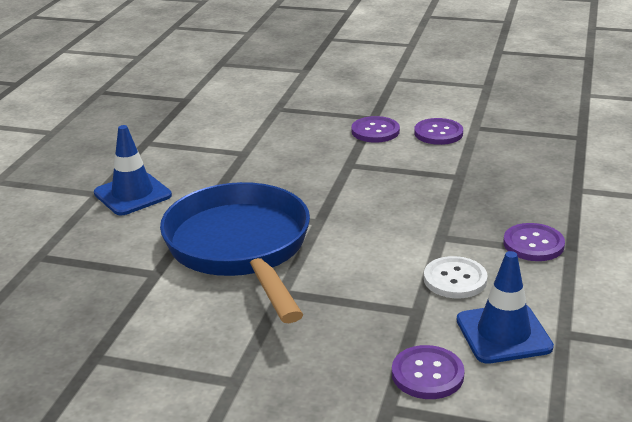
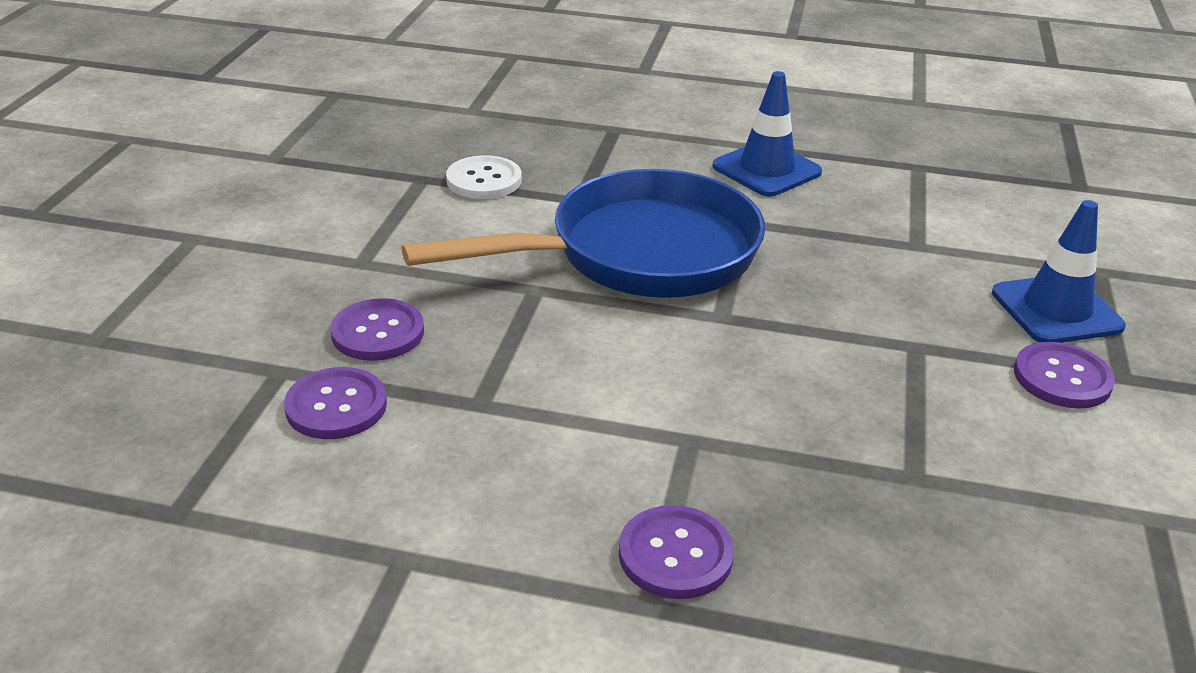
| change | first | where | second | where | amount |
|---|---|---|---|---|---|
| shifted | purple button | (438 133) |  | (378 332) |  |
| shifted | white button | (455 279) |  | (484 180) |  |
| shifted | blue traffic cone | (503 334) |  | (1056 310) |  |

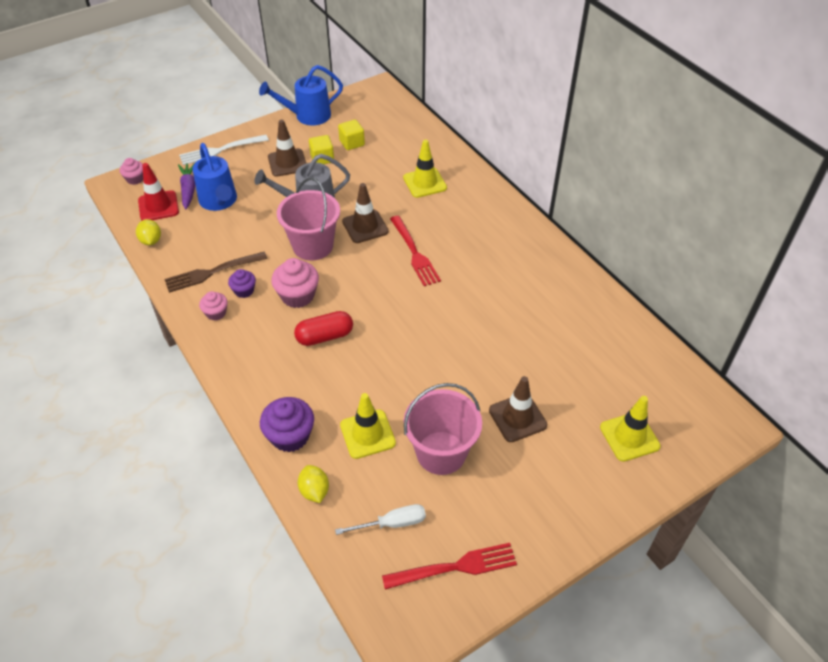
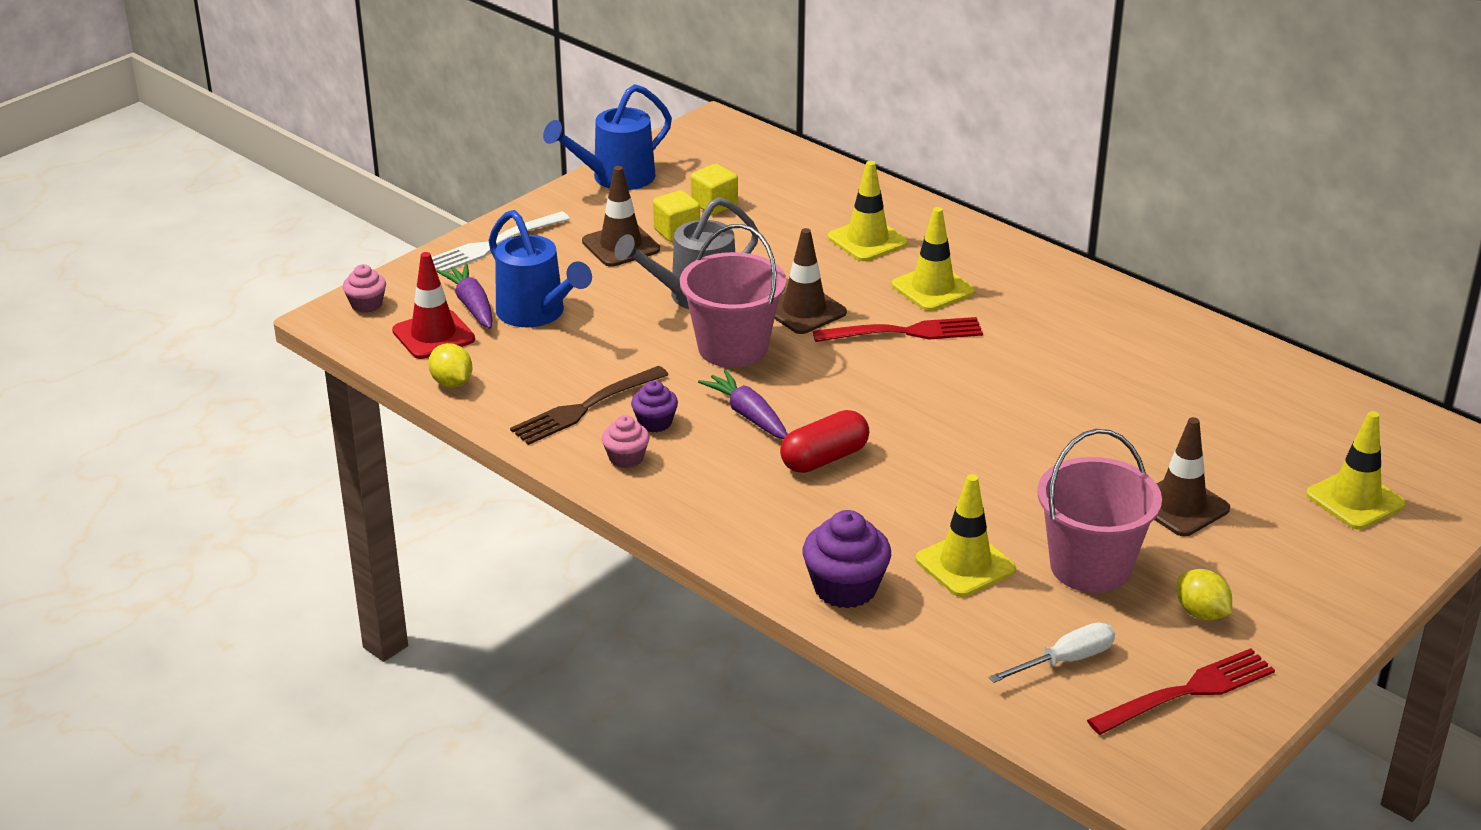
| change | first | where | second | where | amount |
|---|---|---|---|---|---|
| swapped | pink cupcake | (297 295) | purple carrot | (748 415) |  |
| shifted | yellow lemon | (314 491) |  | (1201 613) |  |
| rotated | red fork | (414 253) |  | (904 332) | 60 degrees counterclockwise |
| new |  |  | yellow traffic cone | (932 288) |  |

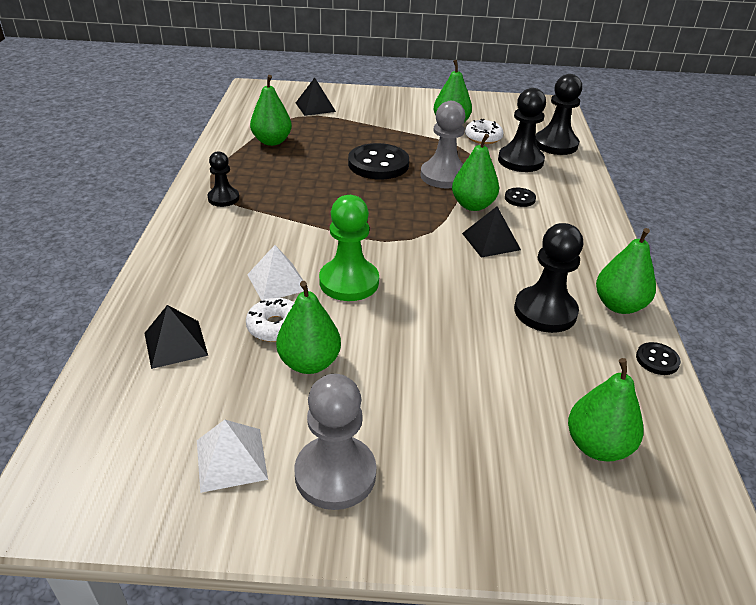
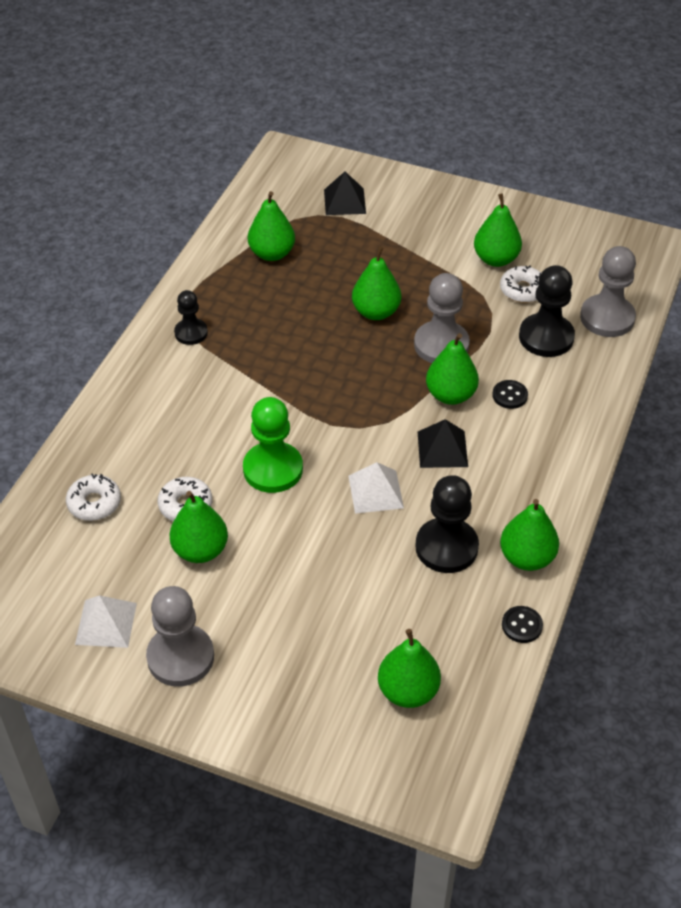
| change | first | where | second | where | amount |
|---|---|---|---|---|---|
| swapped | black pyramid | (175 344) | white donut | (94 503) |  |
| shifted | white pyramid | (277 282) |  | (375 491) |  |
| swapped | black button | (378 164) | green pear | (376 312) |  |
| repainted | black pawn | (555 144) | grey pawn | (607 318) |  |

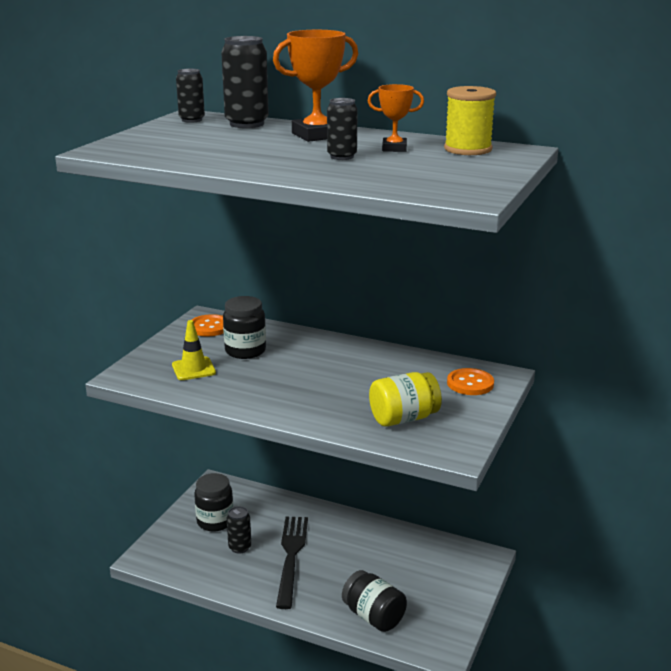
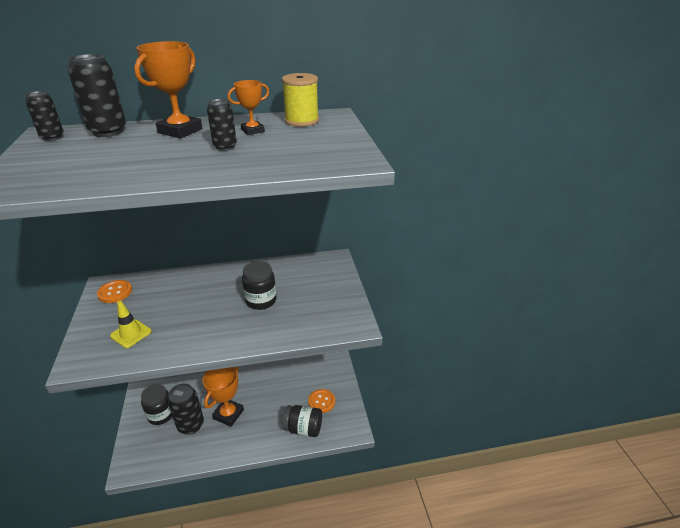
| change | first | where | second | where | amount |
|---|---|---|---|---|---|
| shifted | black jar | (245 351) |  | (261 301) |  |
| scaled | black can | (239 547) |  | (191 425) | x1.67 |
| swapped | black fork | (291 556) | orange trophy | (228 414) |  |
| gone | yellow jar | (403 418) |  |  |  |
| shifted | orange button | (470 383) |  | (321 401) |  |

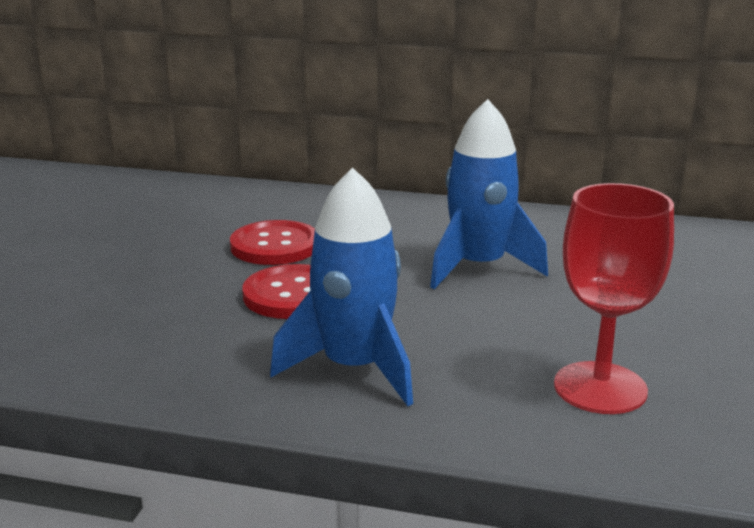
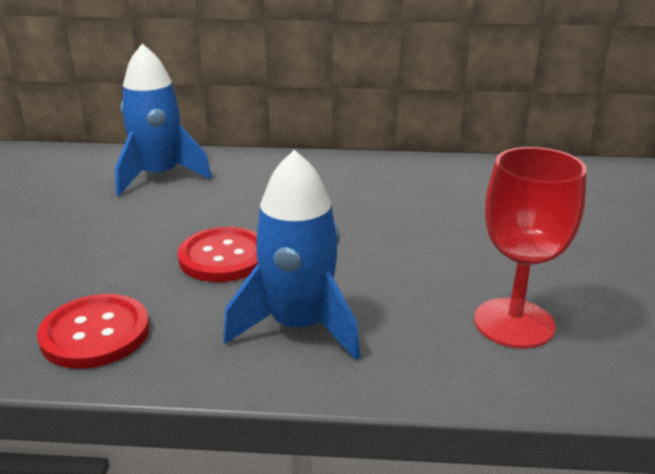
| change | first | where | second | where | amount |
|---|---|---|---|---|---|
| shifted | red button | (275 246) |  | (95 333) |  |
| shifted | blue rocket | (479 267) |  | (160 176) |  |

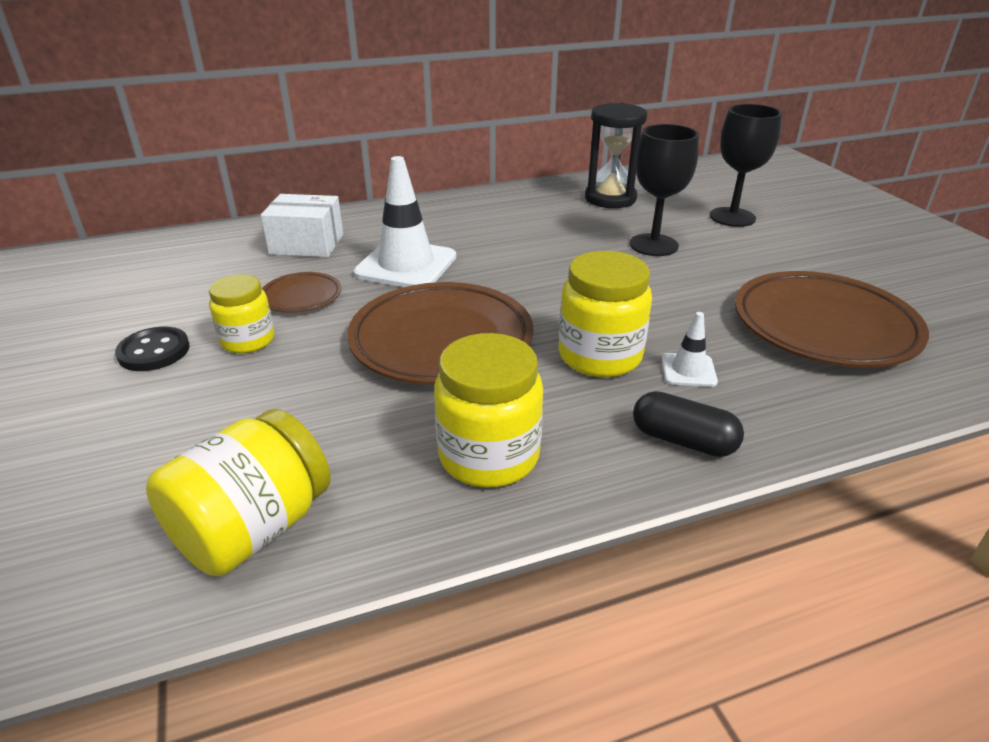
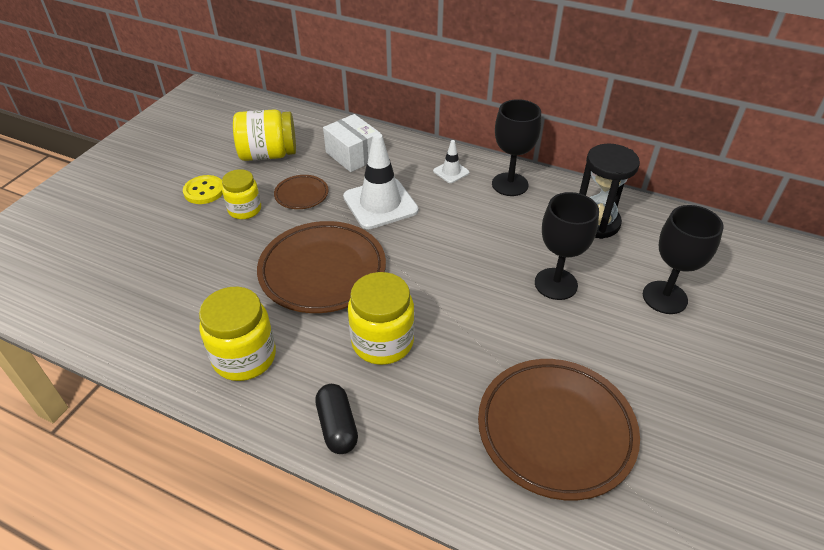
| change | first | where | second | where | amount |
|---|---|---|---|---|---|
| repainted | black button | (154 351) | yellow button | (204 191) |  |
| shifted | yellow jar | (253 529) |  | (268 154) |  |
| shifted | white traffic cone | (688 370) |  | (451 172) |  |
| new |  |  | black goblet | (510 184) |  |

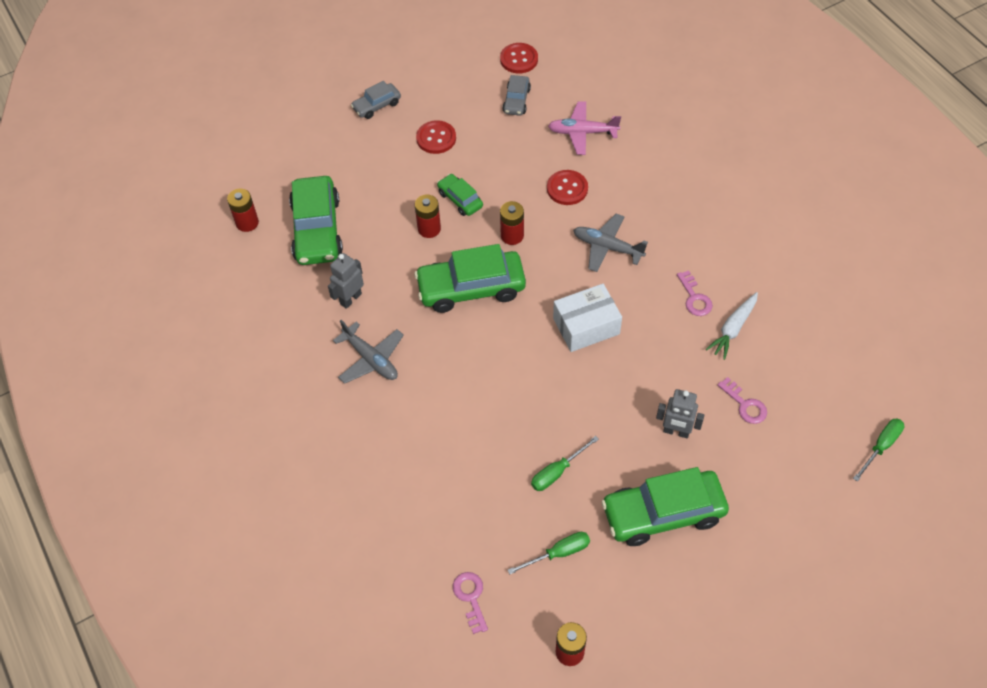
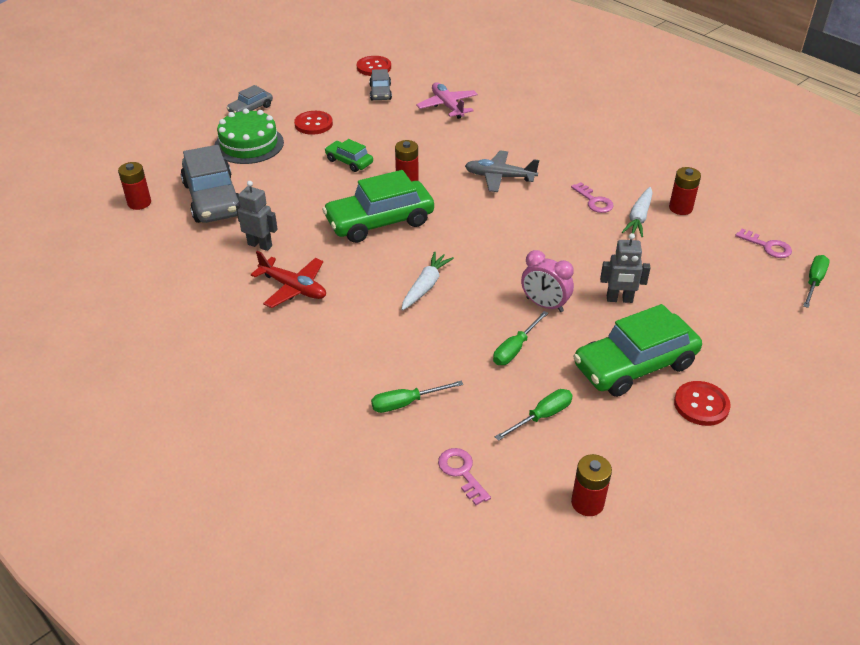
| change | first | where | second | where | amount |
|---|---|---|---|---|---|
| repainted | green car | (317 229) | grey car | (213 199) |  |
| rotated | grey robot | (350 299) |  | (260 245) | 90 degrees clockwise |
| repainted | grey plane | (371 359) | red plane | (293 288) |  |
| shifted | red battery | (429 229) |  | (680 208) |  |
| shifted | red button | (567 188) |  | (701 405) |  |
| rotated | pink plane | (582 132) |  | (447 106) | 75 degrees clockwise |
| gone | white box | (586 326) |  |  |  |
| shifted | pink key | (745 405) |  | (768 246) |  |
| new |  |  | green cake | (249 144) |  |
| new |  |  | green screwdriver | (406 403) |  |
| new |  |  | white carrot | (425 286) |  |
| new |  |  | pink clock | (544 305) |  |

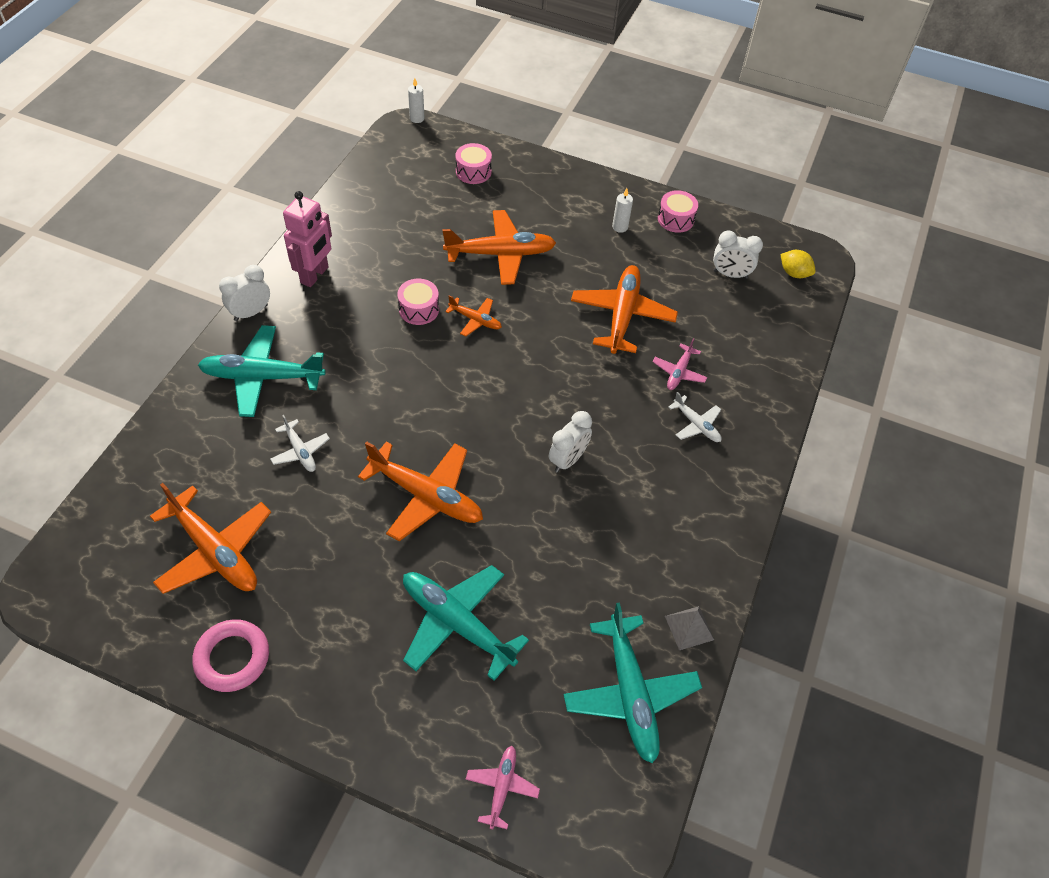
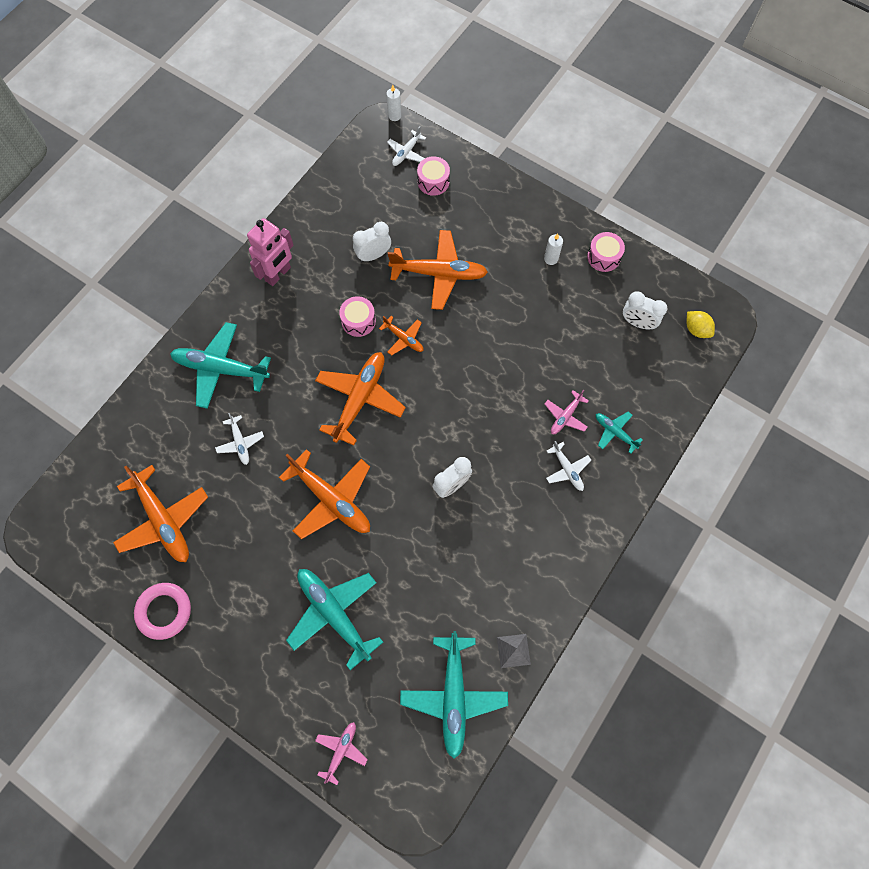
| change | first | where | second | where | amount |
|---|---|---|---|---|---|
| shifted | white clock | (251 313) |  | (373 255) |  |
| shifted | orange plane | (622 315) |  | (360 399) |  |
| new |  |  | white plane | (406 152) |  |
| new |  |  | turquoise plane | (615 432) |  |

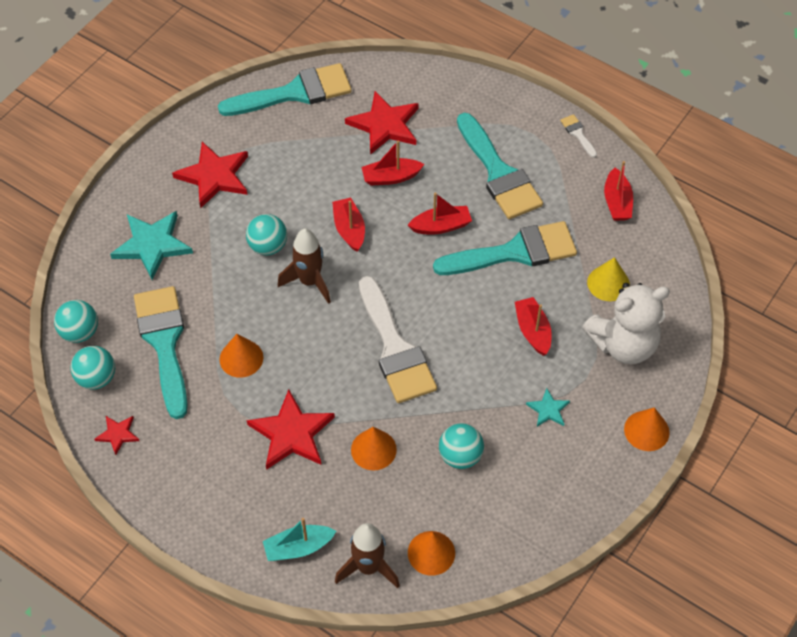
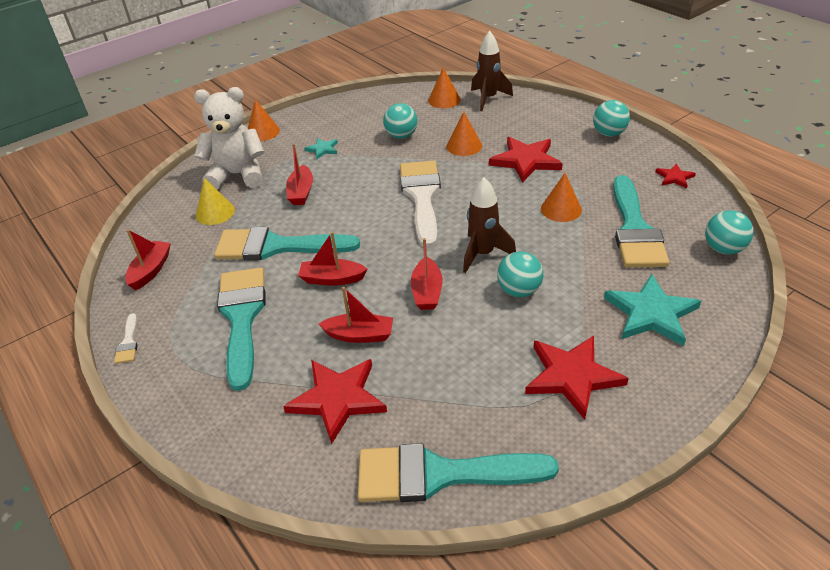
| change | first | where | second | where | amount |
|---|---|---|---|---|---|
| shifted | turquoise ball | (97 378) |  | (609 133) |  |
| gone | turquoise boat | (298 547) |  |  |  |

